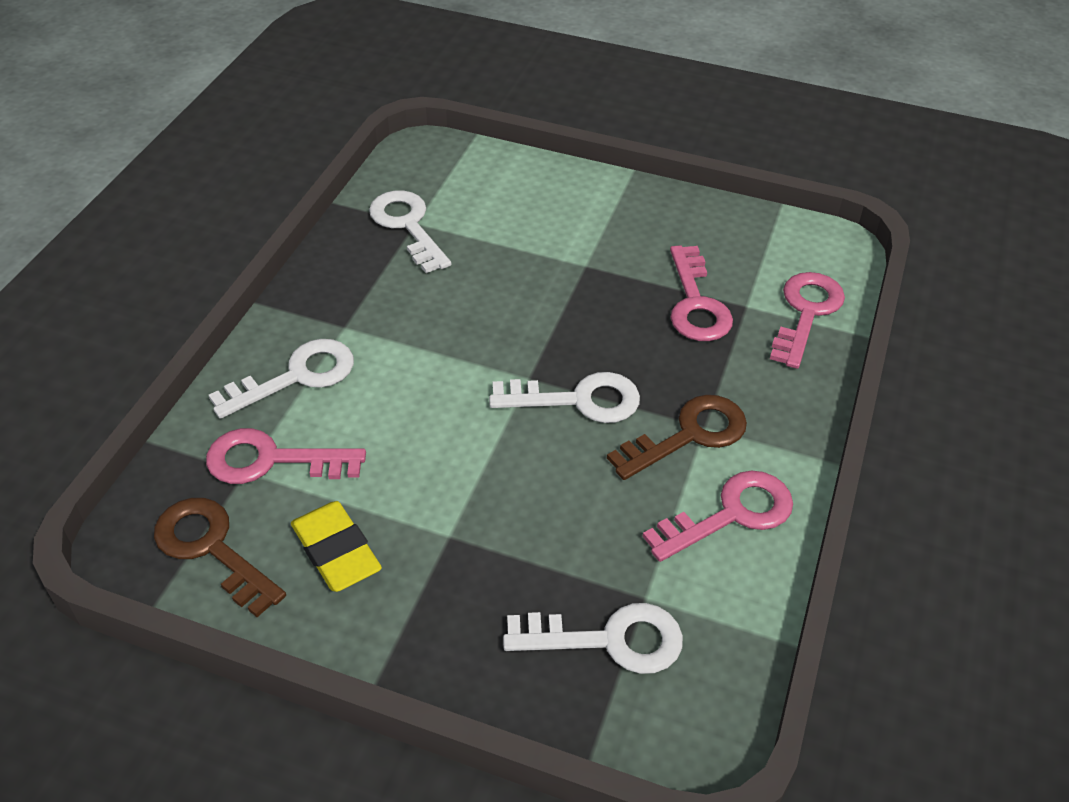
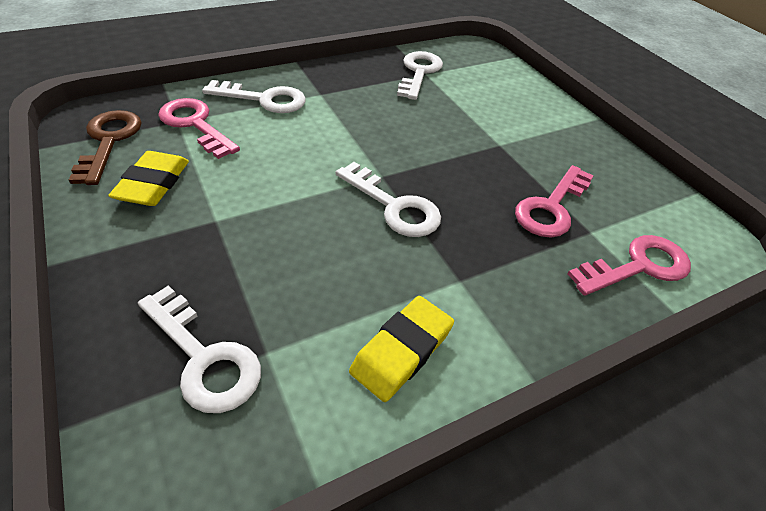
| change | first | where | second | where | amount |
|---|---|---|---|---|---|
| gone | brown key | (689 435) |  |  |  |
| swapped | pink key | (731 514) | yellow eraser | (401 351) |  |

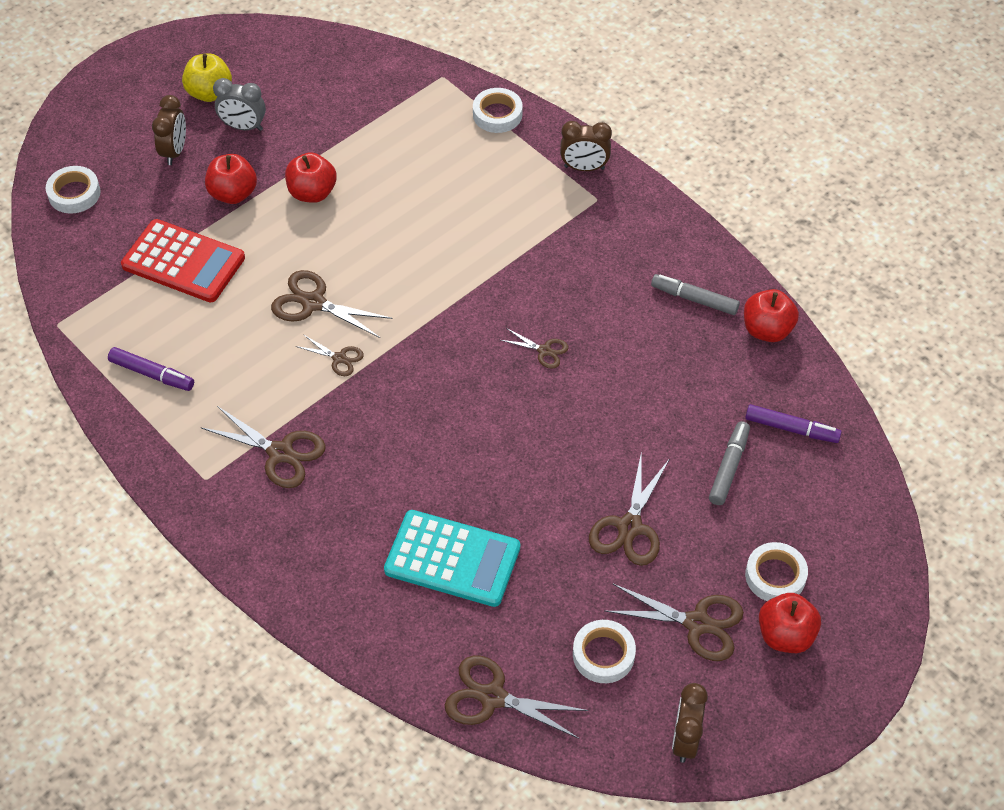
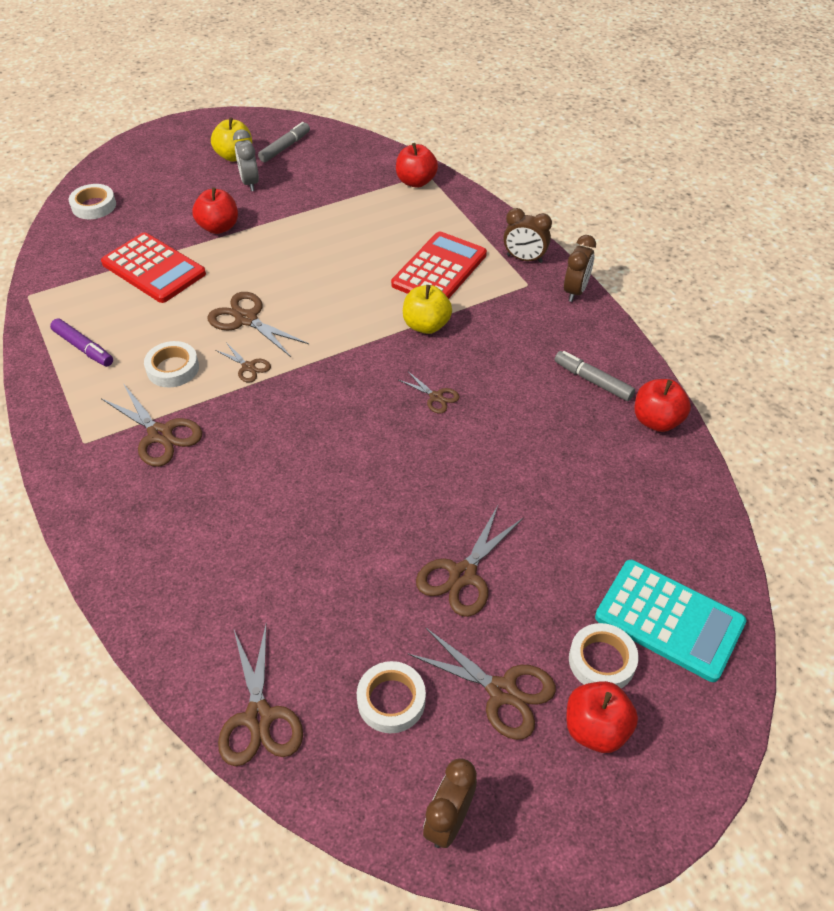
| change | first | where | second | where | amount |
|---|---|---|---|---|---|
| shifted | brown clock | (174 151) |  | (575 291) |  |
| rotated | grey clock | (243 127) |  | (250 183) | 45 degrees clockwise |
| shifted | red apple | (312 193) |  | (416 182) |  |
| shifted | turquoise calculator | (452 559) |  | (669 620) |  |
| rotated | brown scissors | (493 697) |  | (259 717) | 135 degrees counterclockwise |
| shifted | white tape | (497 114) |  | (173 368) |  |
| shifted | grey marker | (729 467) |  | (285 147) |  |
| gone | purple marker | (791 429) |  |  |  |
| new |  |  | red calculator | (439 269) |  |
| new |  |  | yellow apple | (426 325) |  |

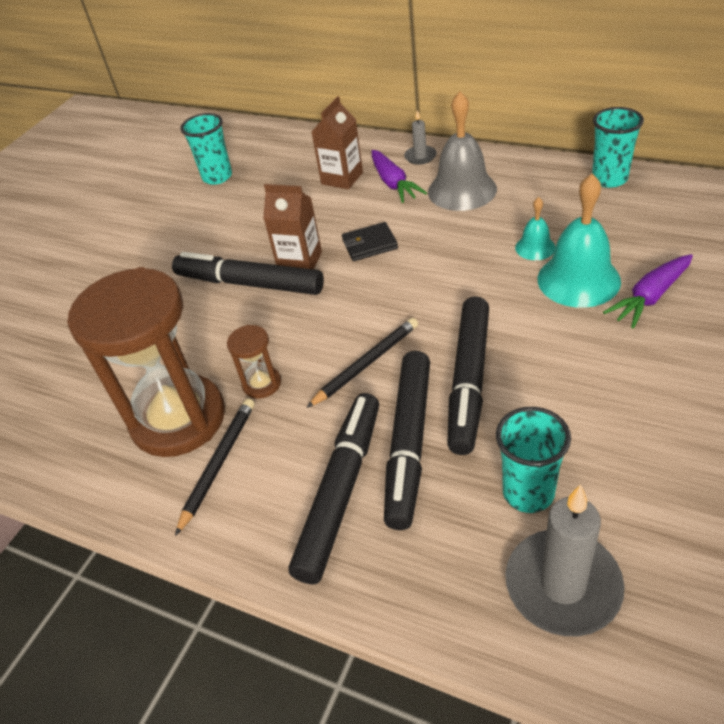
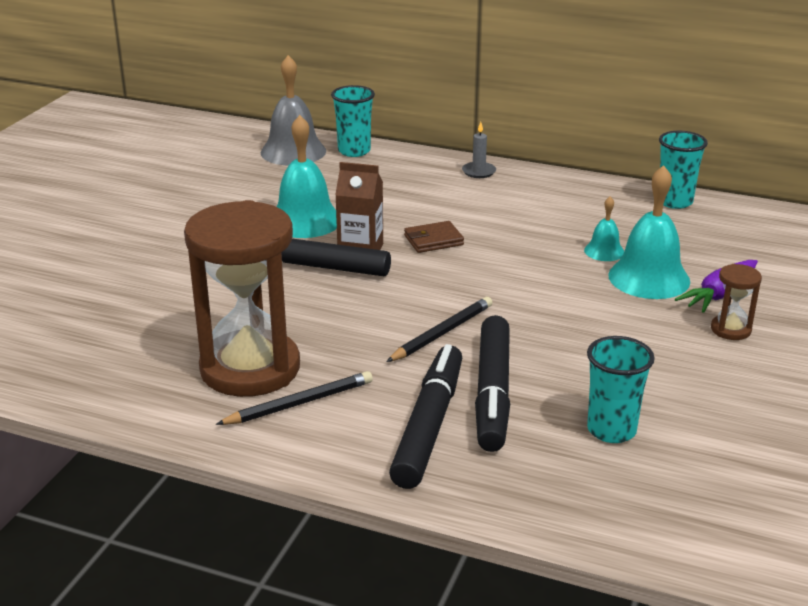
| change | first | where | second | where | amount |
|---|---|---|---|---|---|
| rotated | black pencil | (218 463) |  | (299 403) | 45 degrees clockwise |
| shifted | turquoise cup | (217 177) |  | (354 151) |  |
| shifted | brown hourglass | (262 384) |  | (730 329) |  |
| gone | brown carton | (342 178) |  |  |  |
| repainted | black wallet | (369 244) | brown wallet | (433 240) |  |
| gone | purple carrot | (393 183) |  |  |  |
| shifted | grey bell | (462 190) |  | (293 151) |  |
| gone | black marker | (469 380) |  |  |  |
| gone | grey candle | (563 585) |  |  |  |
| new |  |  | turquoise bell | (305 220) |  |

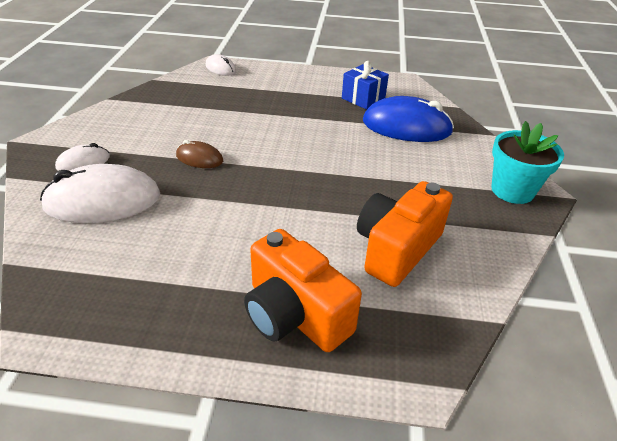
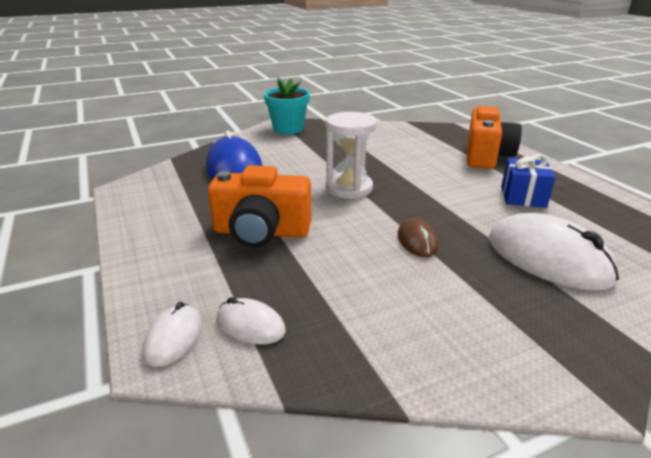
| change | first | where | second | where | amount |
|---|---|---|---|---|---|
| shifted | white mouse | (83 162) |  | (250 325) |  |
| shifted | blue gift | (363 98) |  | (523 197) |  |
| shifted | orange camera | (396 249) |  | (261 232) |  |
| new |  |  | white hourglass | (349 188) |  |

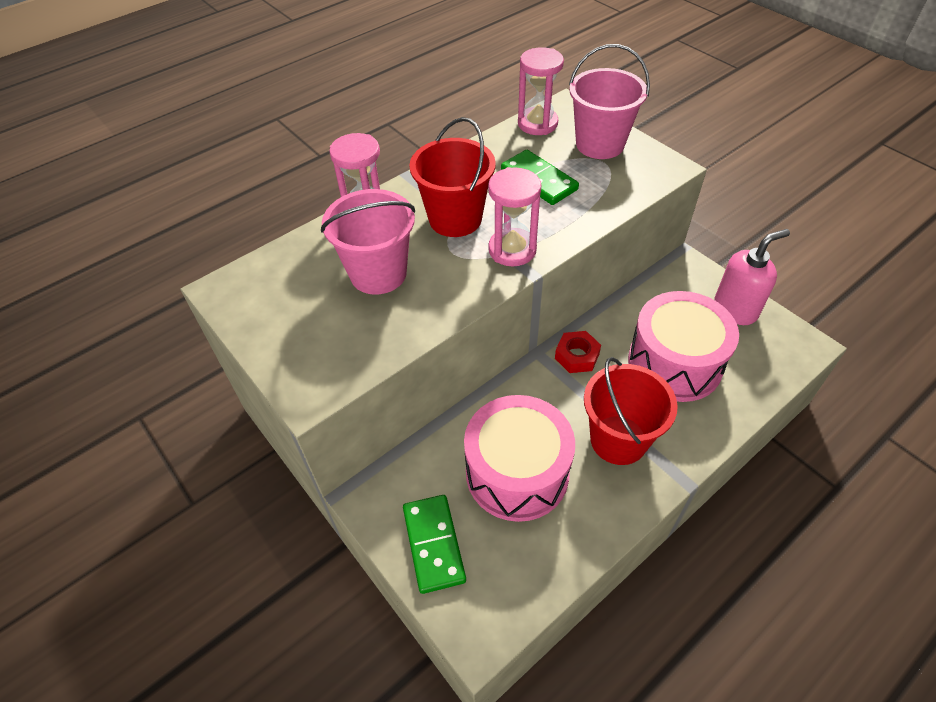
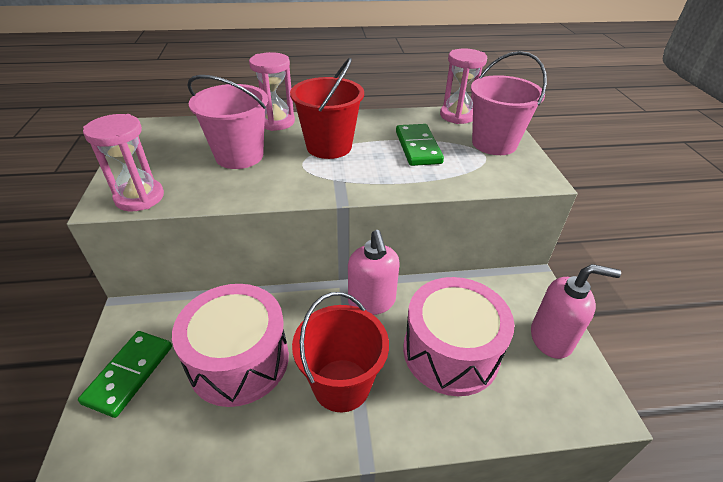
| change | first | where | second | where | amount |
|---|---|---|---|---|---|
| shifted | pink hourglass | (512 250) |  | (139 197) |  |
| swapped | red nut | (577 356) | pink soap dispenser | (372 302) |  |

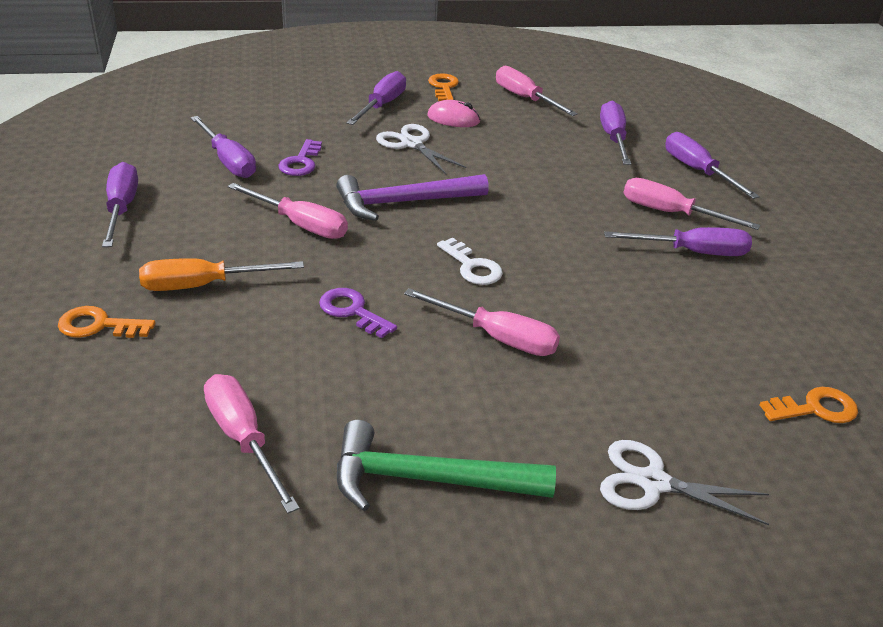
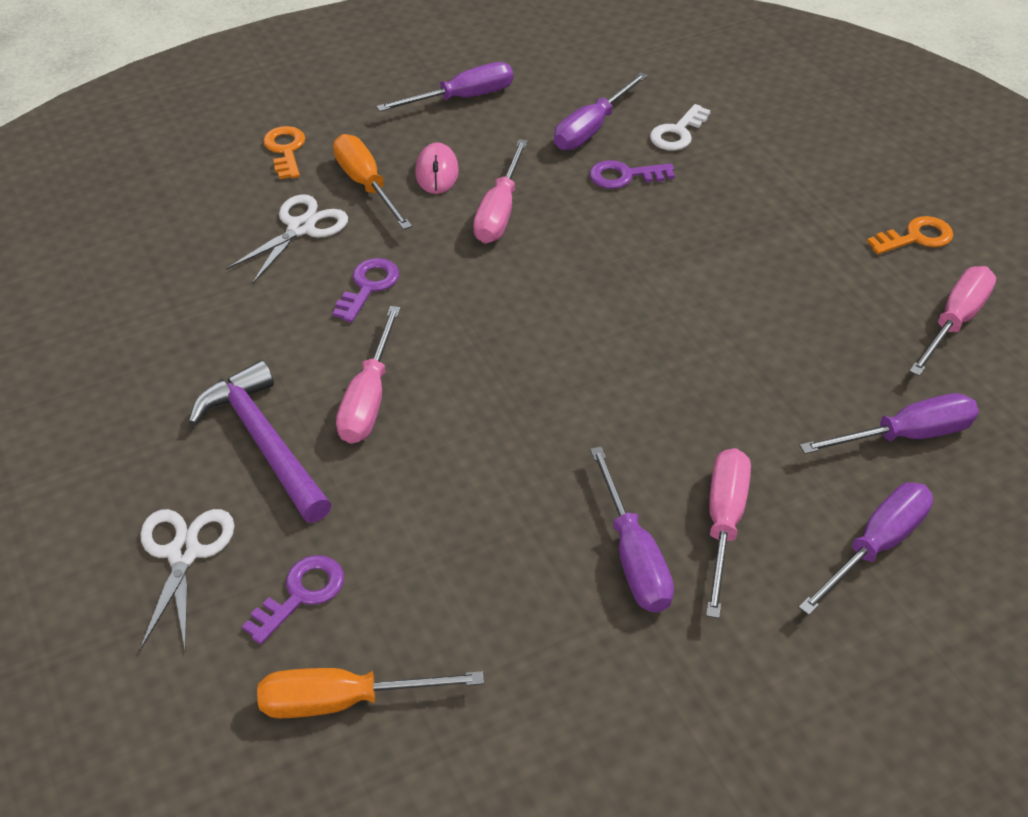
| change | first | where | second | where | amount |
|---|---|---|---|---|---|
| gone | pink screwdriver | (243 439) |  |  |  |
| shifted | purple hammer | (403 202) |  | (264 442) |  |
| gone | green hammer | (427 479) |  |  |  |
| gone | purple screwdriver | (382 105) |  |  |  |
| shifted | white scissors | (412 144) |  | (301 228) |  |
| shifted | pink mouse | (453 119) |  | (437 172) |  |
| shifted | white key | (472 266) |  | (678 133) |  |
| swapped | orange key | (815 408) | orange screwdriver | (344 701) |  |
| new |  |  | purple key | (301 594) |  |

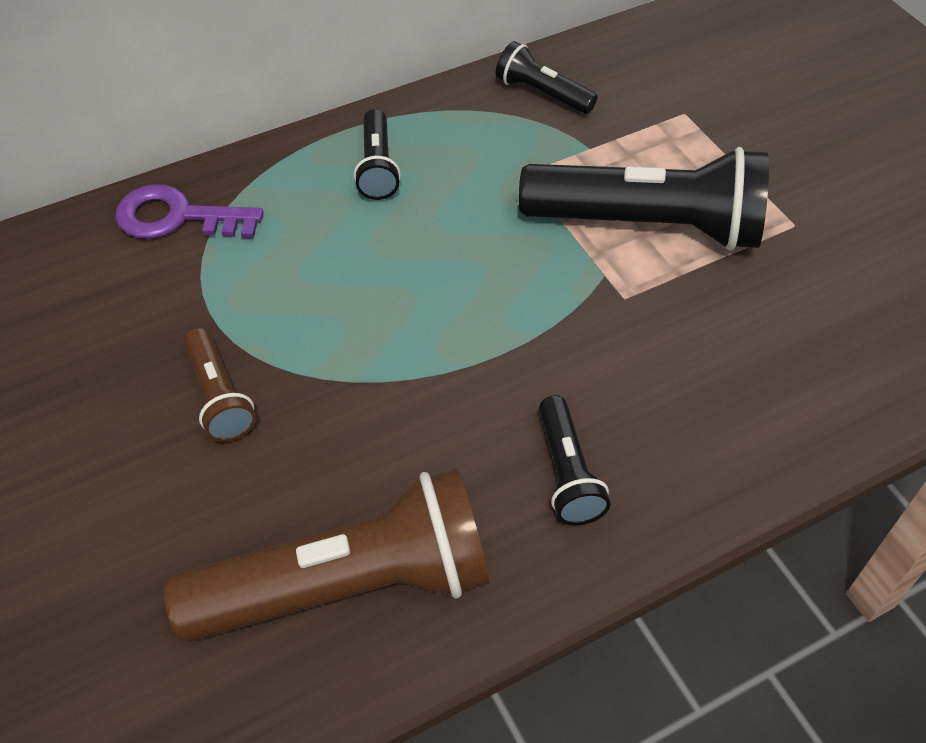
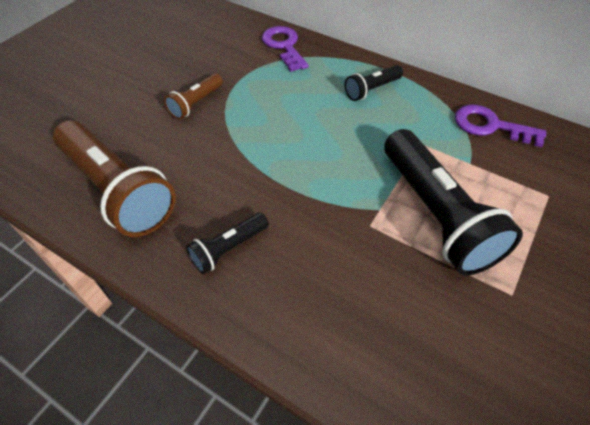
| change | first | where | second | where | amount |
|---|---|---|---|---|---|
| swapped | black flashlight | (542 93) | purple key | (490 126) |  |

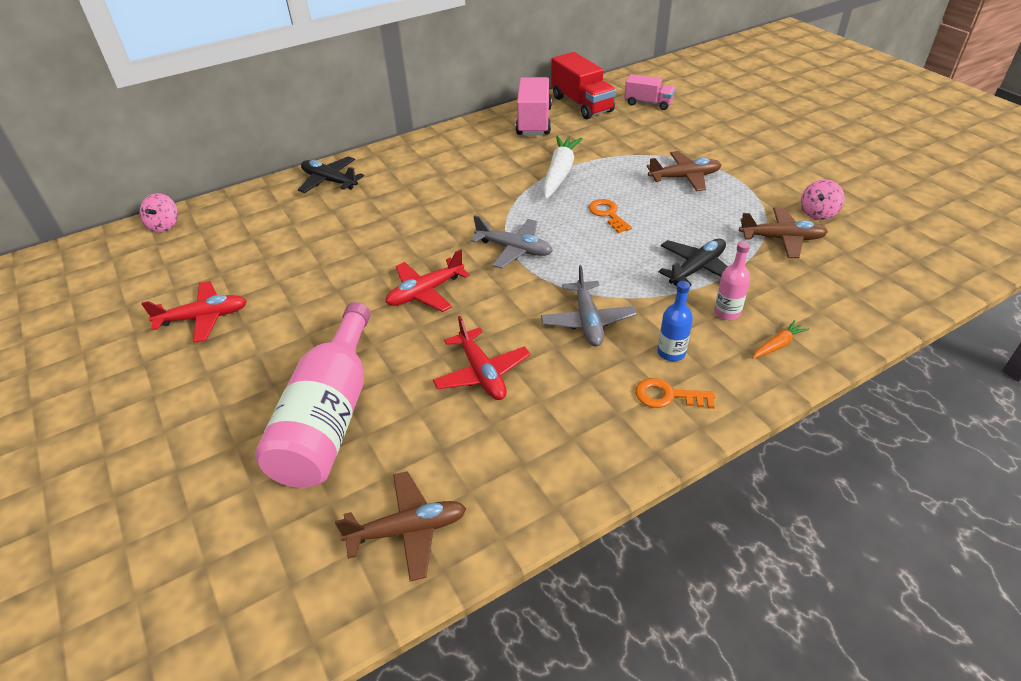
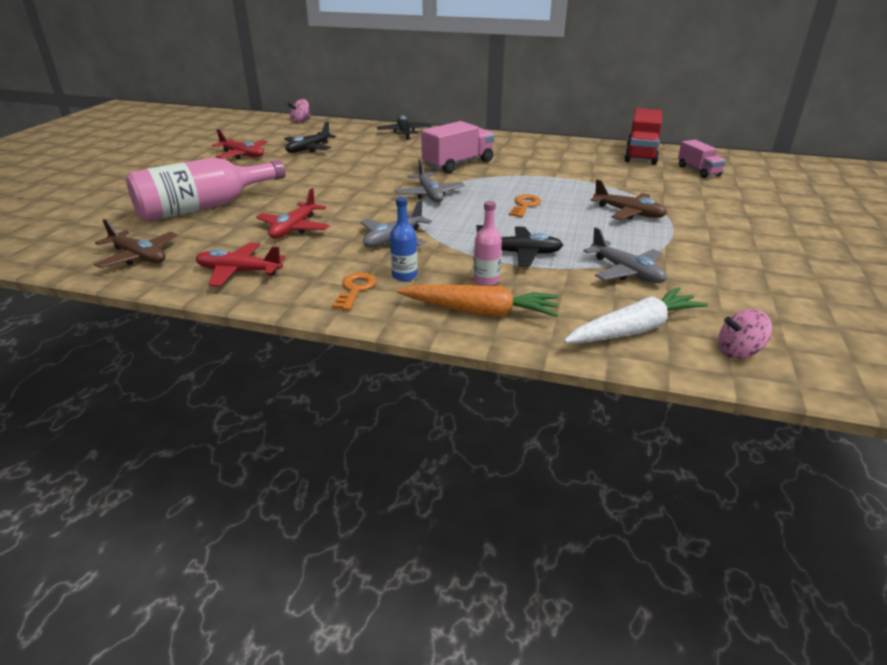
| change | first | where | second | where | amount |
|---|---|---|---|---|---|
| shifted | red plane | (425 292) |  | (239 272) |  |
| shifted | pink truck | (534 121) |  | (458 164) |  |
| shifted | white carrot | (559 173) |  | (634 329) |  |
| rotated | orange key | (668 396) |  | (355 289) | 45 degrees clockwise |
| repainted | brown plane | (782 239) | grey plane | (626 272) |  |
| scaled | orange carrot | (778 345) |  | (480 311) | x2.12 |
| shifted | pink spinning top | (818 213) |  | (738 351) |  |
| new |  |  | black plane | (308 149) |  |

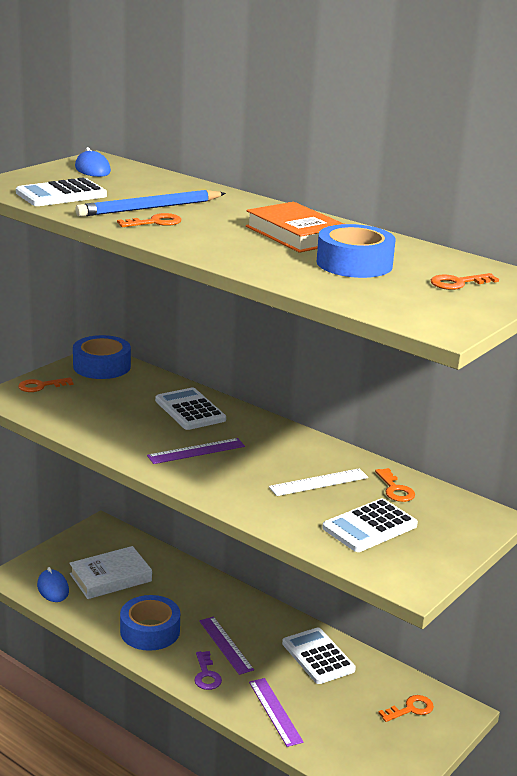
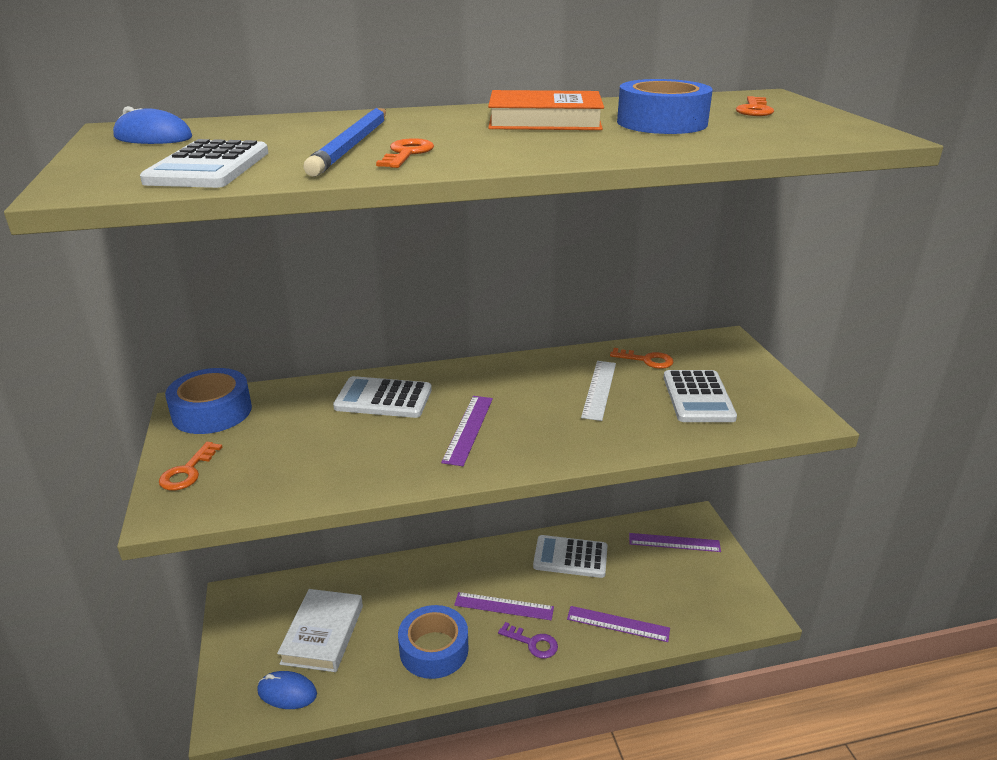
| change | first | where | second | where | amount |
|---|---|---|---|---|---|
| swapped | orange key | (411 709) | purple ruler | (674 542) |  |

